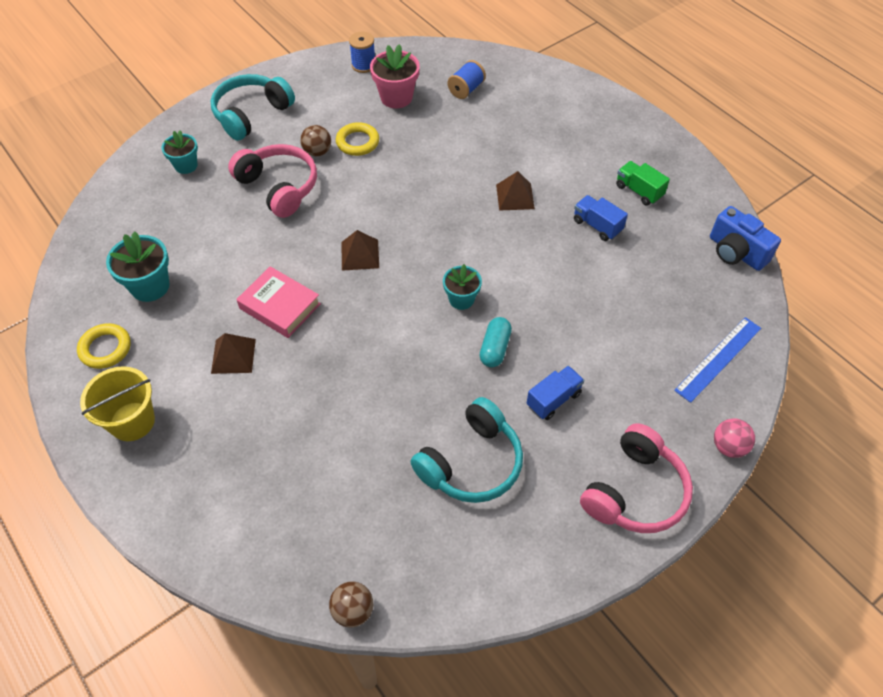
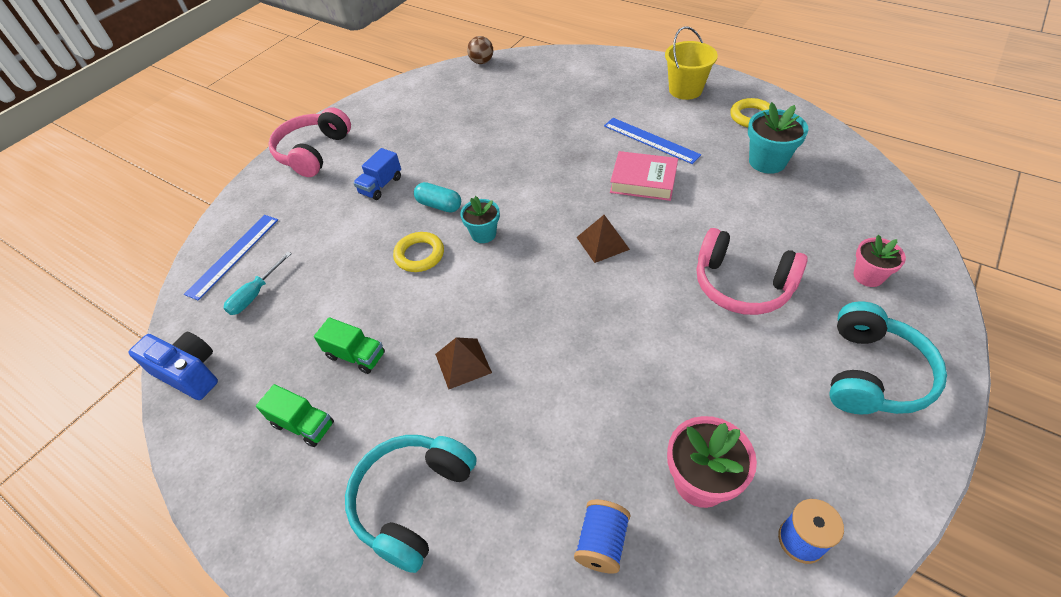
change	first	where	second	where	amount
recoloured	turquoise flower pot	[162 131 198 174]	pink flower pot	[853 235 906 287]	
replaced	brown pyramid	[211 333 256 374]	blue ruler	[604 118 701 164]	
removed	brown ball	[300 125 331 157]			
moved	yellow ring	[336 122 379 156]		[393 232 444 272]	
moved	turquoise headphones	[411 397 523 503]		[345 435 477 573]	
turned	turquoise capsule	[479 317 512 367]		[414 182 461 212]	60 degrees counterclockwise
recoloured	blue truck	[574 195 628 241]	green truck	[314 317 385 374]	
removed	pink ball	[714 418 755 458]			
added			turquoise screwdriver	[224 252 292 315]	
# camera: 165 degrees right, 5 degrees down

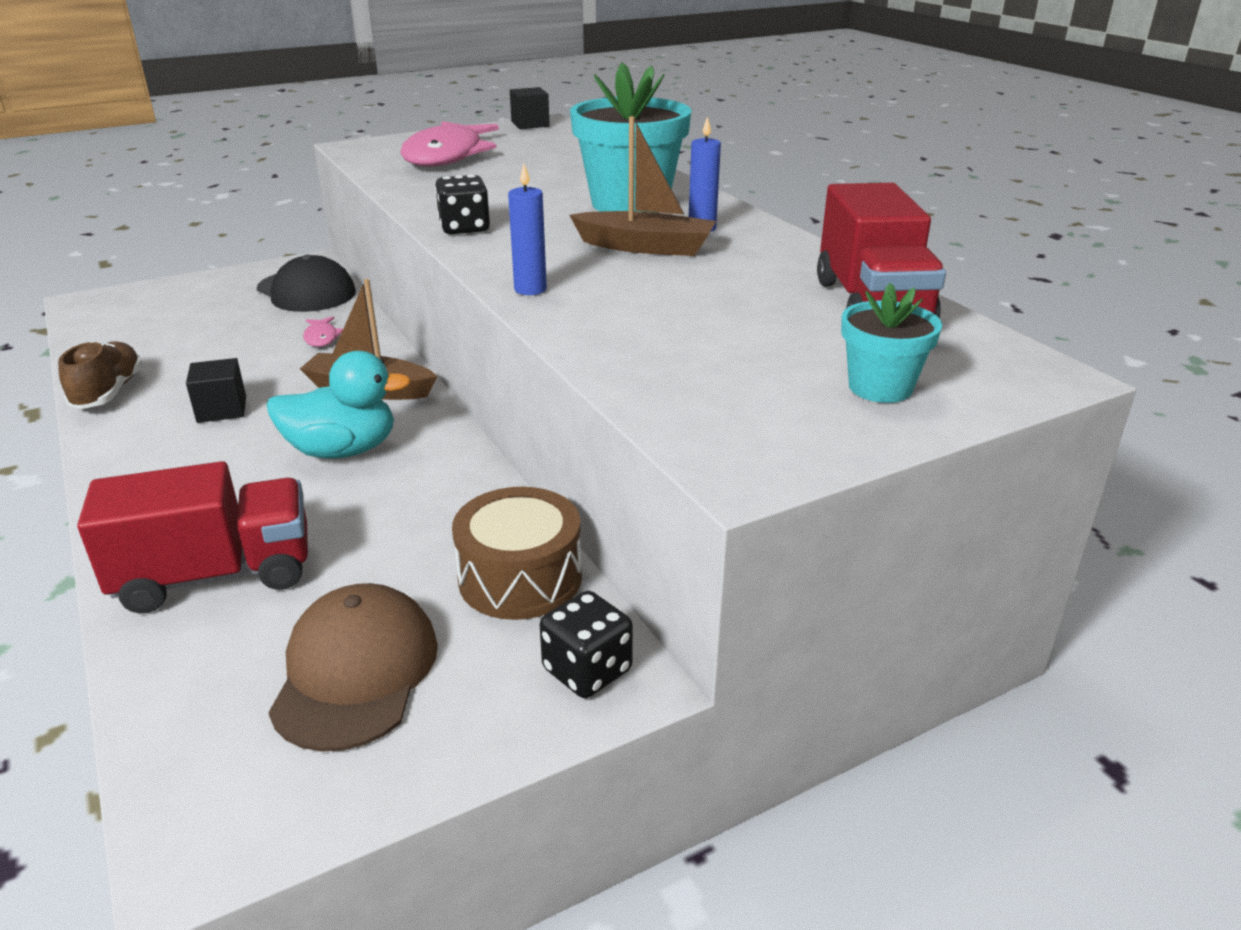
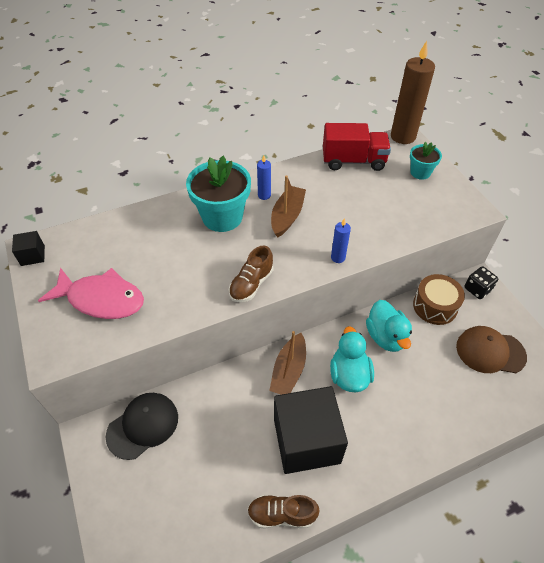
change	first	where	second	where	amount
removed	red truck	[77 461 308 613]			
resized	black cube	[186 358 246 423]		[274 386 348 474]	x2.33
removed	pink fish	[303 317 343 347]			
replaced	black dice	[435 175 490 234]	brown shoe	[229 246 273 302]	
added			turquoise duck	[366 300 412 352]	
added			brown candle	[391 41 435 144]	
# camera: 85 degrees left, 20 degrees up

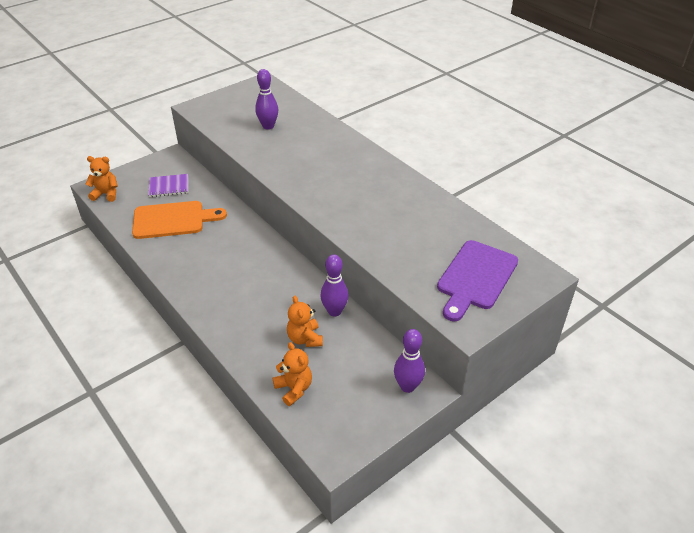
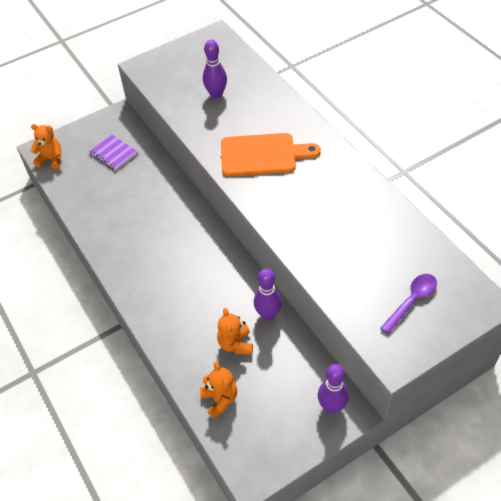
change	first	where	second	where	amount
moved	orange cutting board	[132 201 227 239]		[221 133 321 176]	
turned	purple notebook	[148 174 188 197]		[89 134 138 171]	45 degrees clockwise
replaced	purple cutting board	[437 240 518 321]	purple spoon	[381 274 437 334]	
# camera: 10 degrees right, 10 degrees up

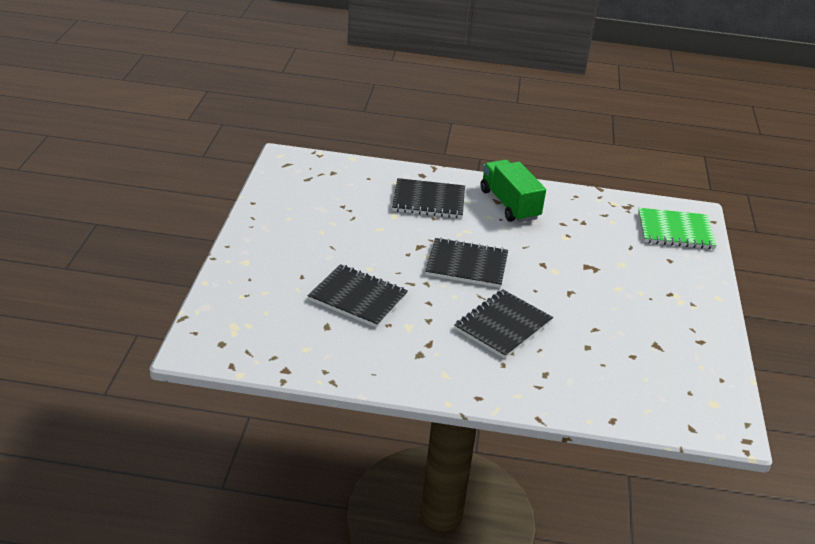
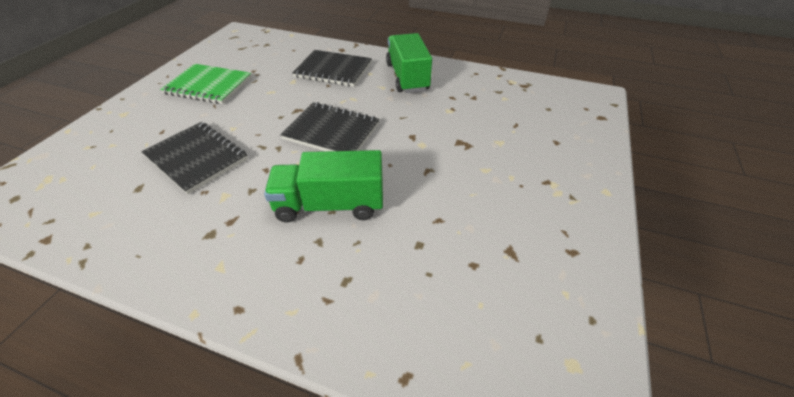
change	first	where	second	where	amount
replaced	black notebook	[454 290 553 359]	green truck	[264 150 383 223]	
moved	green notebook	[638 208 716 249]		[160 64 252 104]	
# camera: 15 degrees right, 10 degrees up

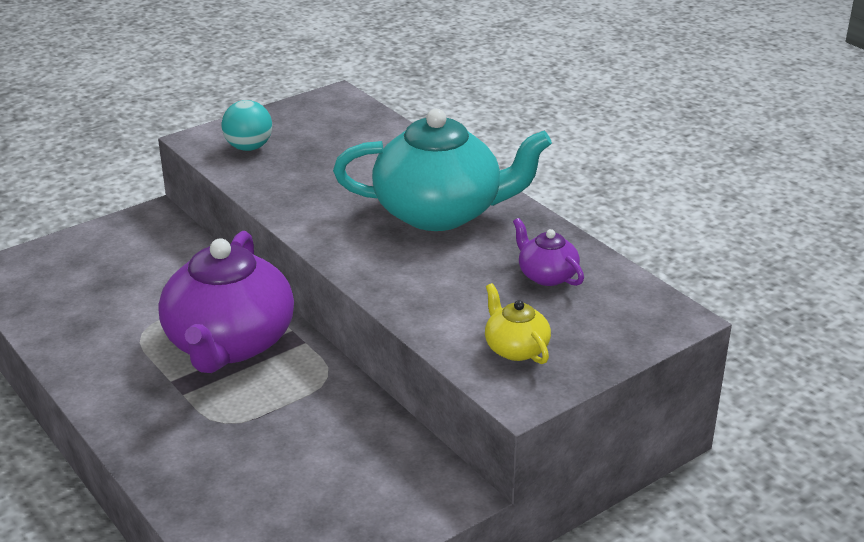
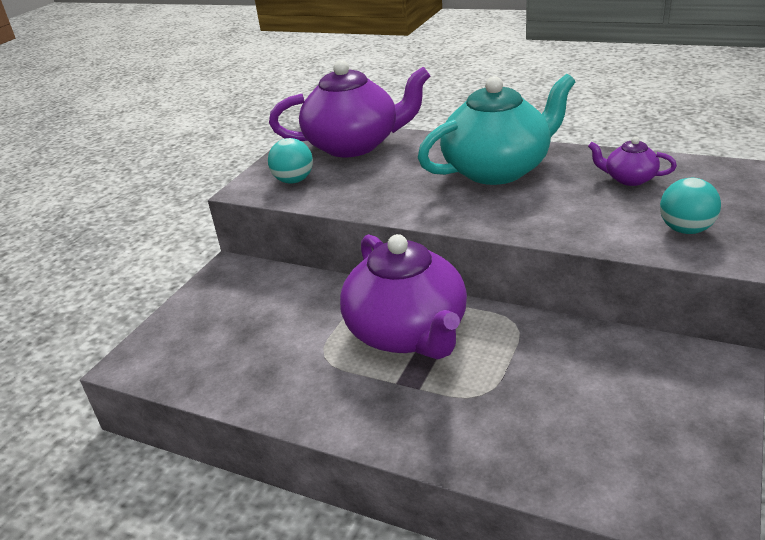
change	first	where	second	where	amount
replaced	yellow teapot	[485 283 551 364]	turquoise ball	[660 178 721 234]	
added			purple teapot	[269 60 430 157]	
# camera: 25 degrees left, 0 degrees up

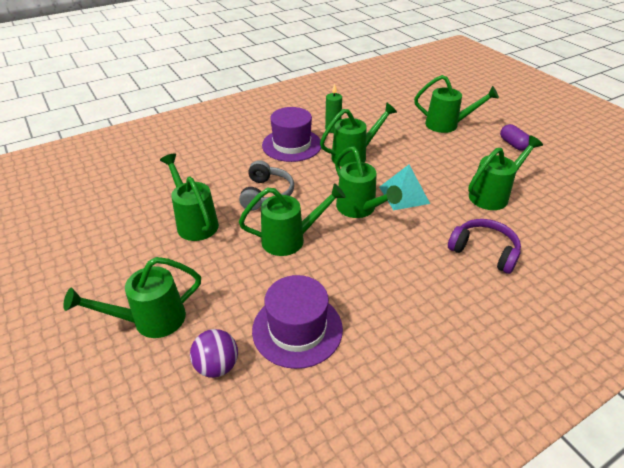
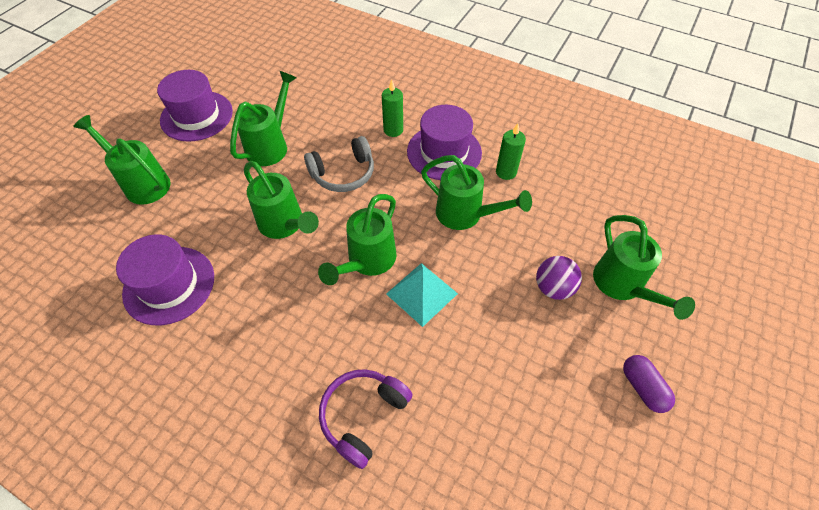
change	first	where	second	where	amount
moved	purple ball	[190 329 238 378]		[536 256 582 300]	
turned	purple headphones	[448 219 521 274]		[319 369 413 469]	150 degrees counterclockwise
removed	green watering can	[468 135 543 210]			
turned	purple capsule	[500 124 529 151]		[623 355 675 413]	60 degrees counterclockwise
added			purple hat	[157 70 233 142]	
added			green candle	[382 79 403 137]	
# camera: 60 degrees right, 15 degrees up

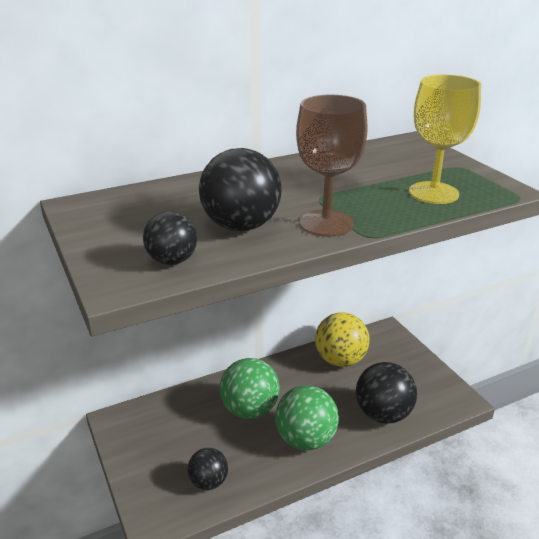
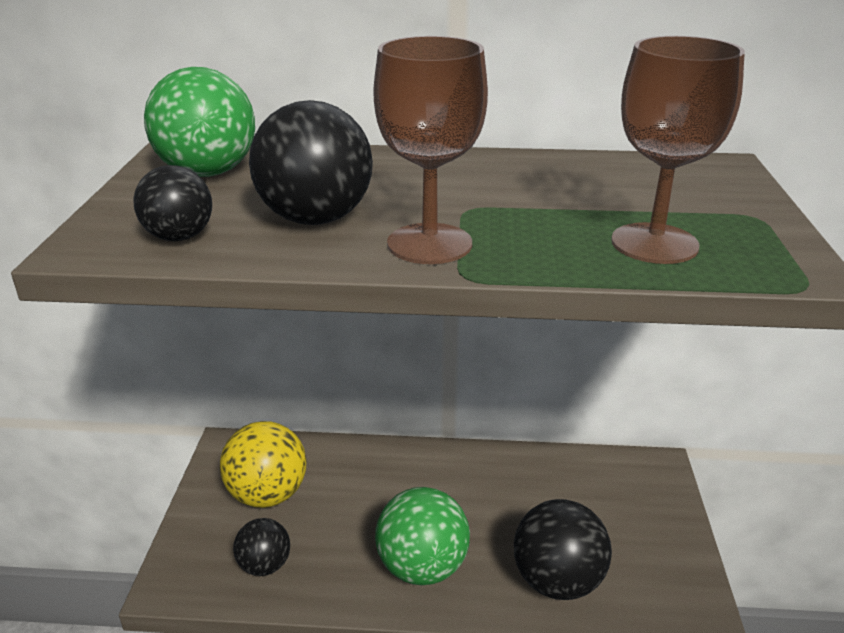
change	first	where	second	where	amount
moved	green ball	[220 358 279 419]		[144 67 255 177]	
moved	yellow ball	[315 312 370 367]		[220 421 307 508]	
recoloured	yellow goblet	[409 75 481 204]	brown goblet	[611 36 745 264]	
# camera: 30 degrees right, 0 degrees up

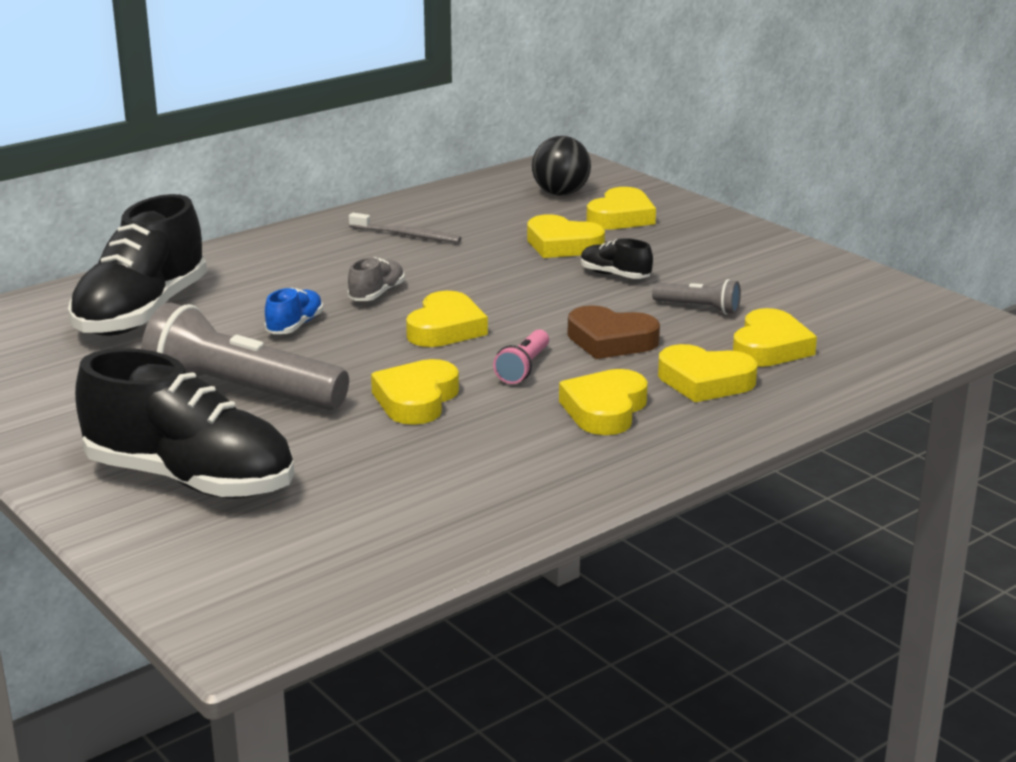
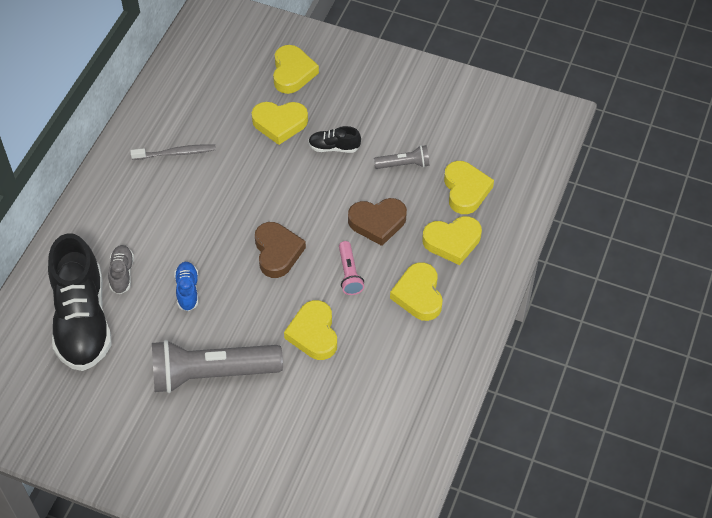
change	first	where	second	where	amount
removed	black shoe	[75 348 294 499]			
moved	grey shoe	[348 257 405 301]		[108 245 134 294]	
recoloured	yellow heart	[406 291 488 347]	brown heart	[255 222 306 278]	
removed	black ball	[532 136 591 196]			
# camera: 30 degrees left, 30 degrees up

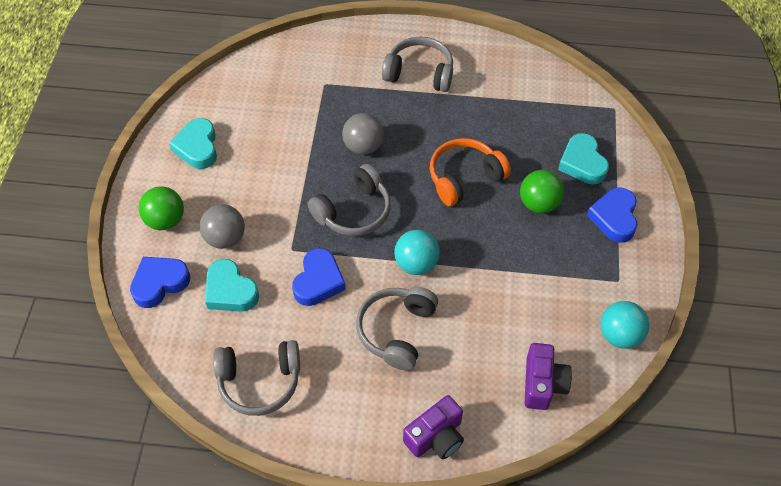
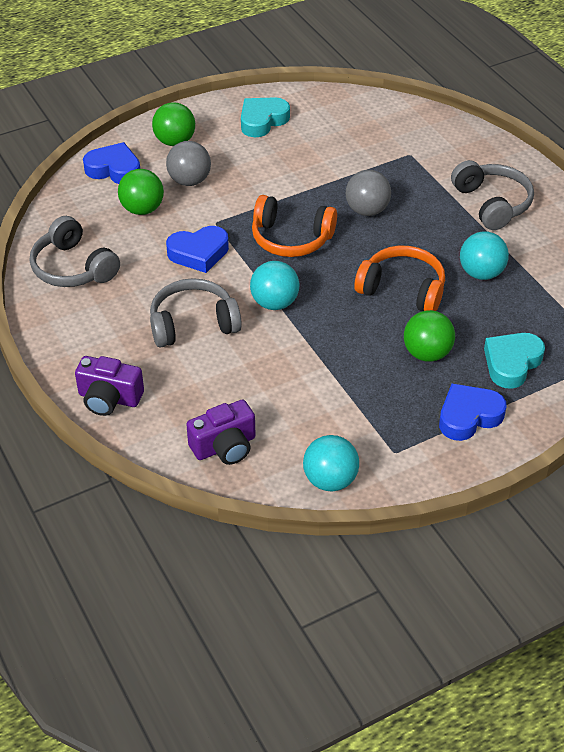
change	first	where	second	where	amount
replaced	turquoise heart	[205 259 259 312]	green ball	[118 169 164 215]	
recoloured	grey headphones	[308 164 391 236]	orange headphones	[252 195 337 257]	
added			turquoise ball	[460 231 509 280]	
# camera: 55 degrees right, 10 degrees down

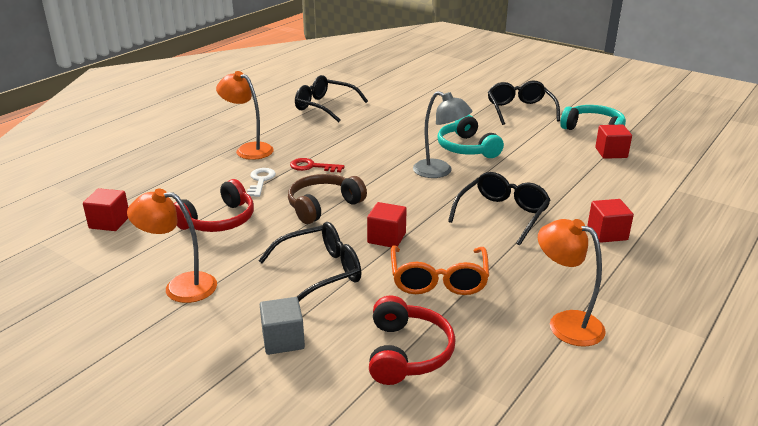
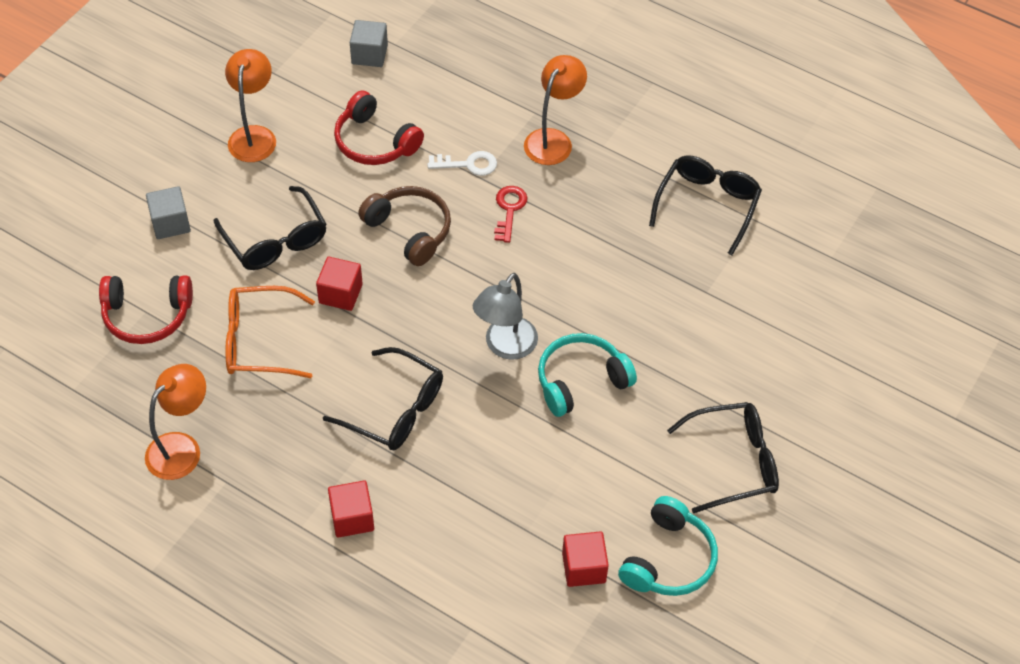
change	first	where	second	where	amount
recoloured	red cube	[83 188 128 231]	grey cube	[350 20 388 67]	
# camera: 85 degrees right, 25 degrees up

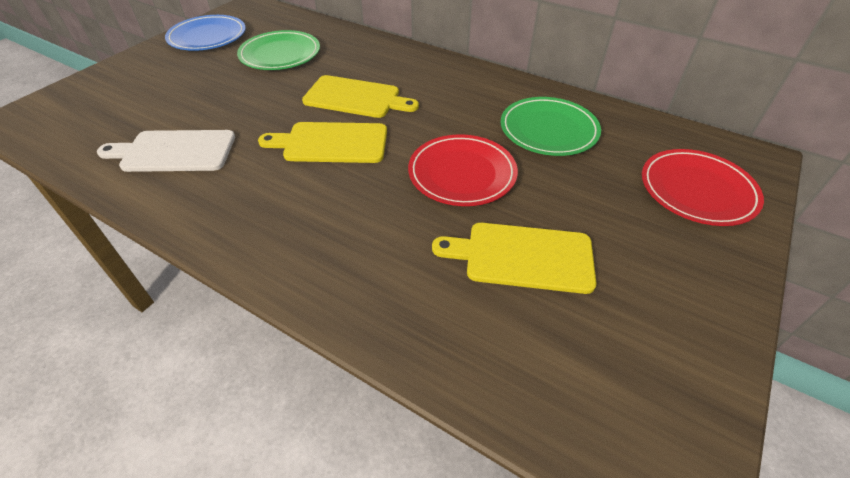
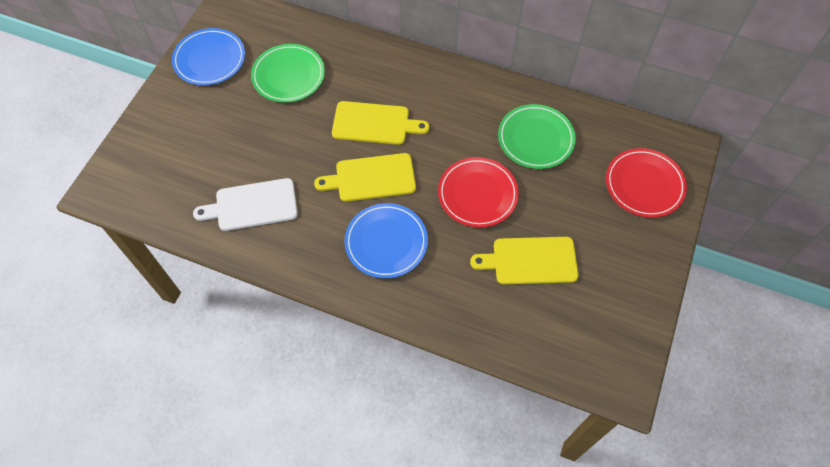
change	first	where	second	where	amount
added			blue plate	[344 203 428 278]	
# camera: 10 degrees left, 15 degrees up

